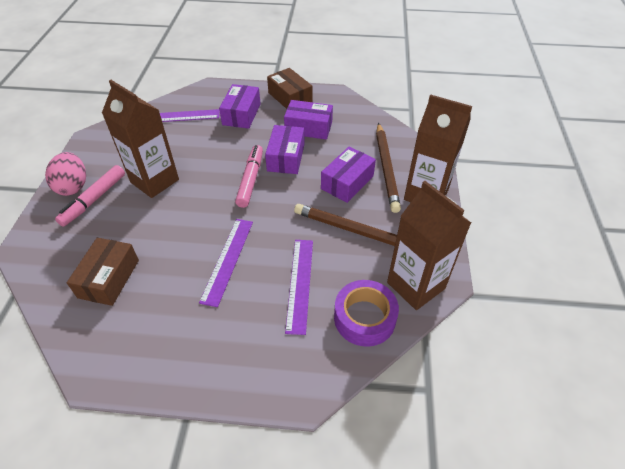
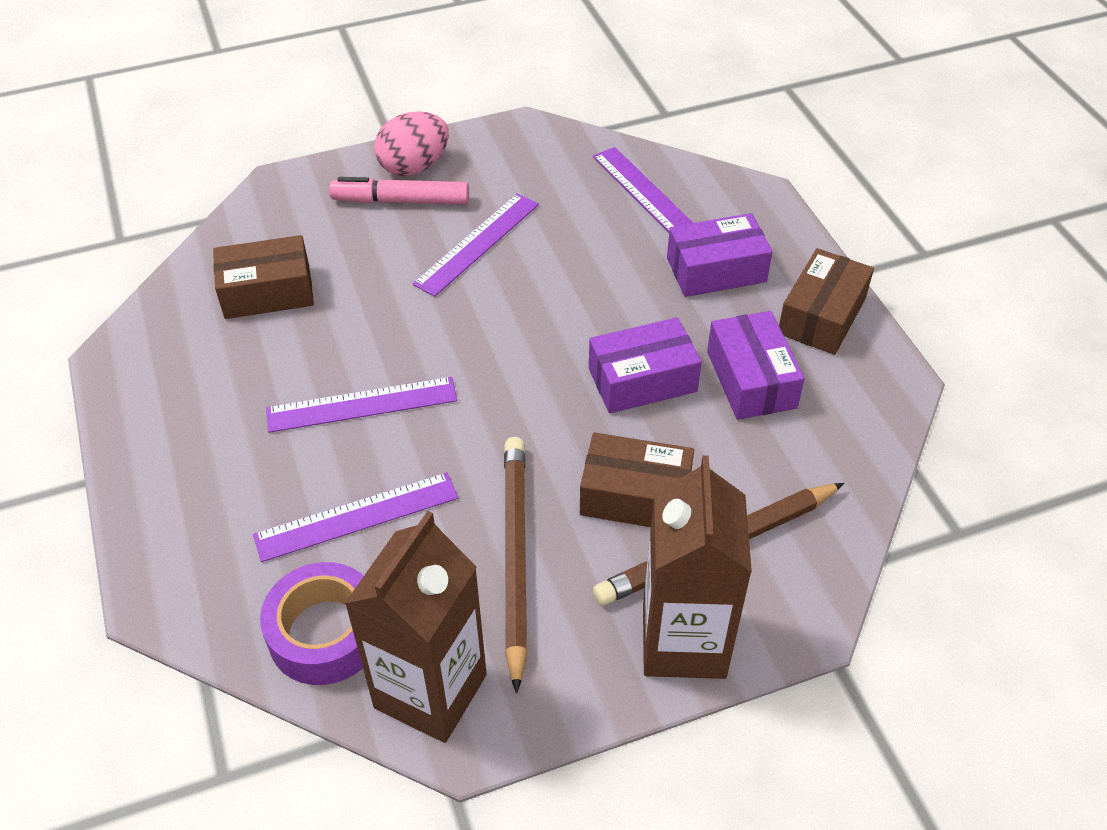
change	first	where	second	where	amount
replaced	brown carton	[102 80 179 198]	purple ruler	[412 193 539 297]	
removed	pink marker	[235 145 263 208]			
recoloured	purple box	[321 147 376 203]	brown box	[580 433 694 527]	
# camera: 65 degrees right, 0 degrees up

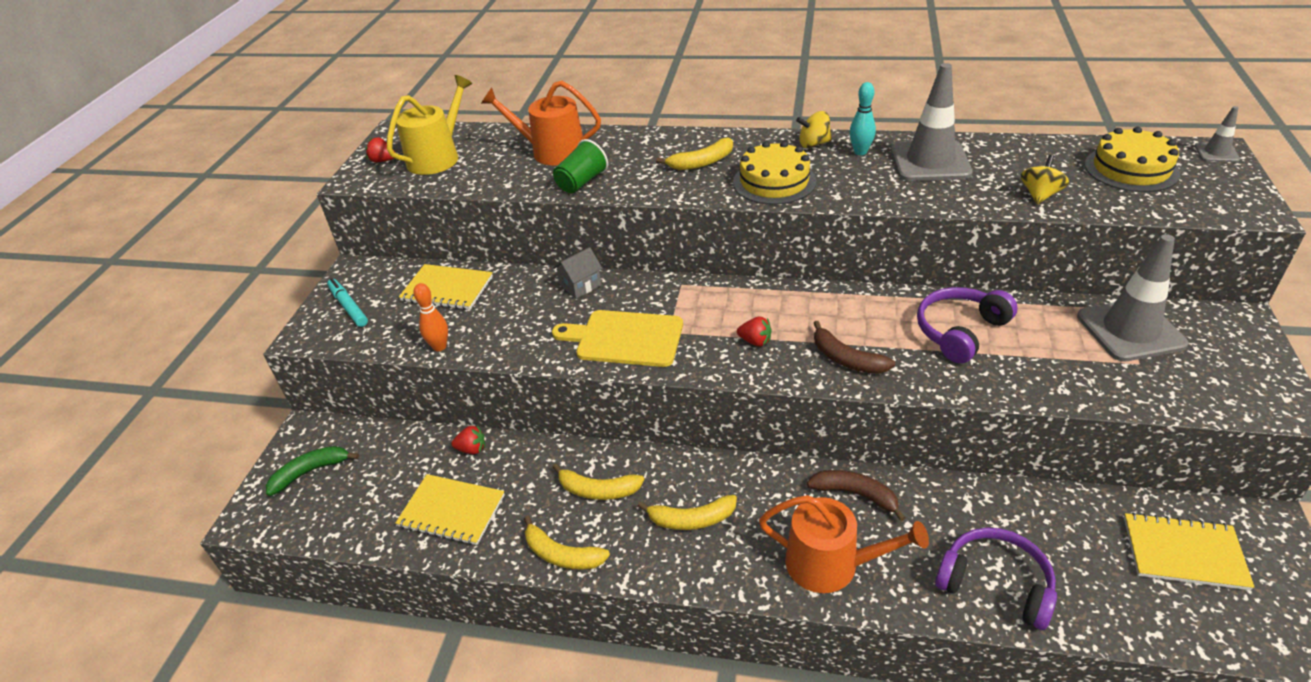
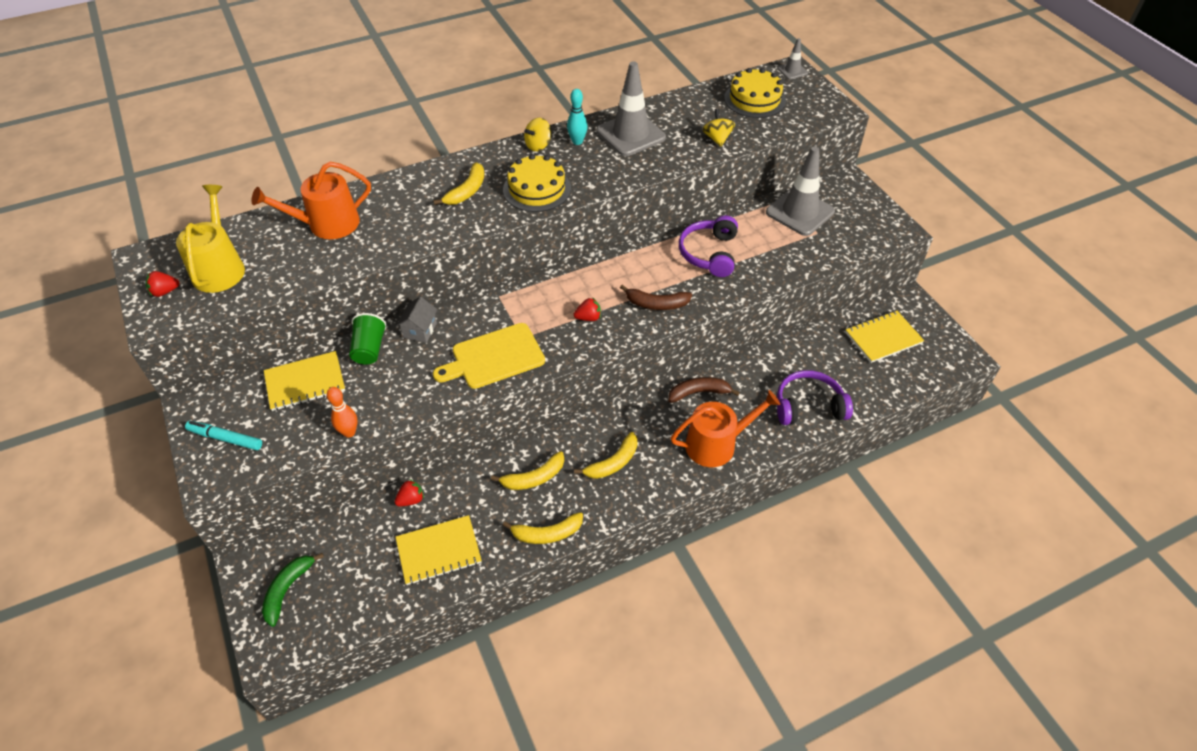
change	first	where	second	where	amount
moved	green cup	[553 139 608 193]		[349 313 387 365]	
# camera: 40 degrees left, 10 degrees up

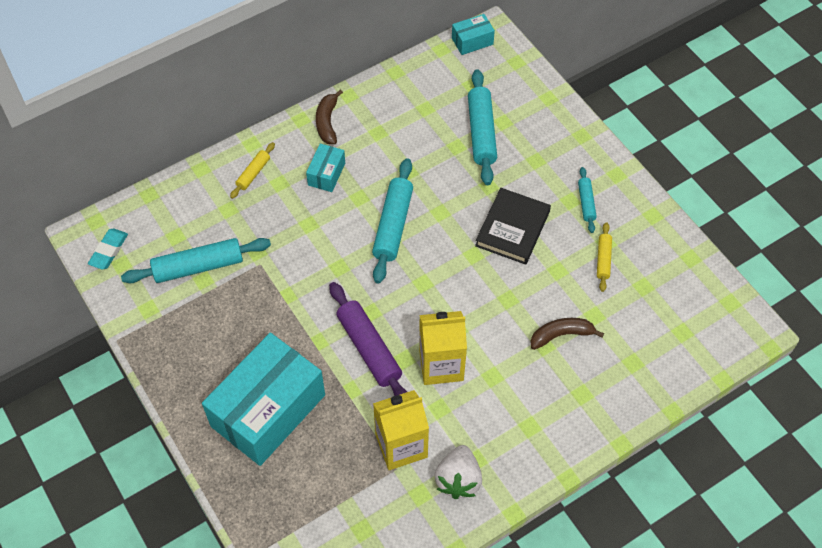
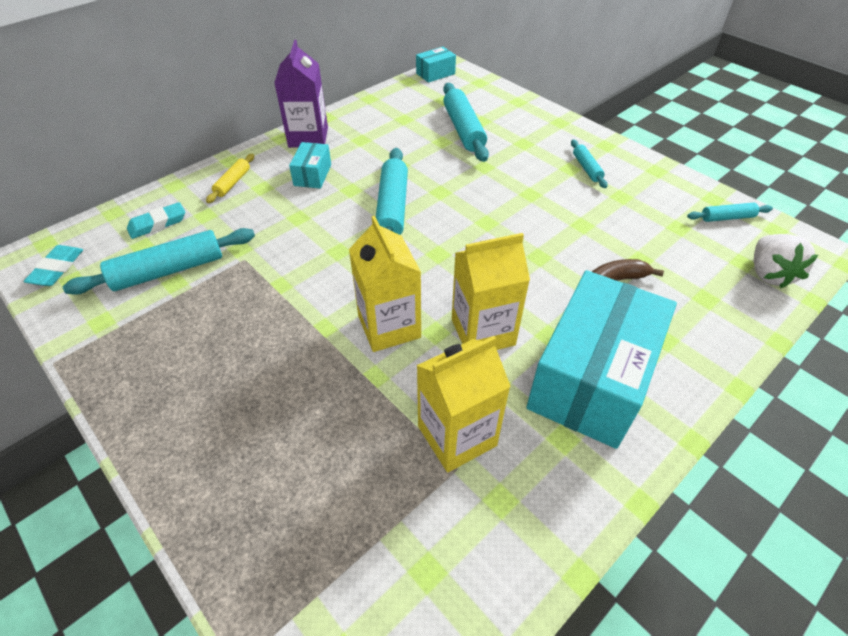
change	first	where	second	where	amount
moved	turquoise box	[202 332 325 466]		[526 270 677 449]	
replaced	brown banana	[316 89 343 144]	purple carton	[274 40 328 148]	
replaced	purple rolling pin	[329 282 407 396]	yellow carton	[349 216 421 352]	
moved	white strawberry	[434 445 482 499]		[754 234 818 288]	
removed	black book	[475 188 551 265]			
removed	yellow rolling pin	[597 222 612 292]			
added			turquoise eraser	[127 202 185 239]	
added			turquoise rolling pin	[687 203 773 222]	
# camera: 10 degrees left, 10 degrees down

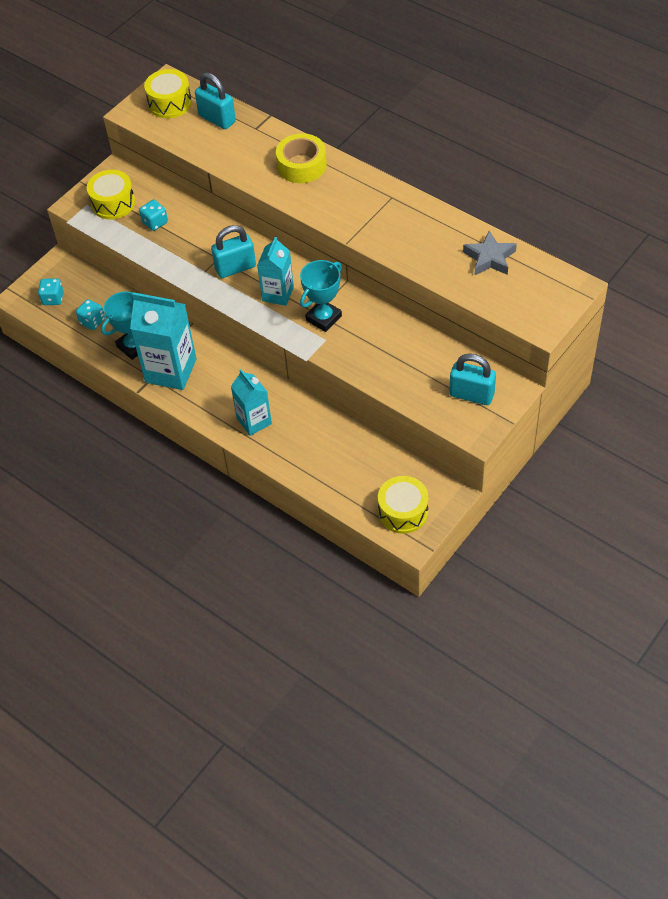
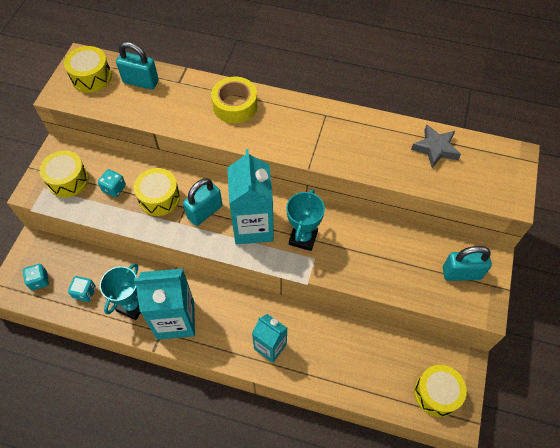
change	first	where	second	where	amount
resized	turquoise carton	[257 236 294 306]		[227 149 274 244]	x1.62
added			yellow drum	[134 168 180 216]	
# camera: 25 degrees left, 5 degrees up

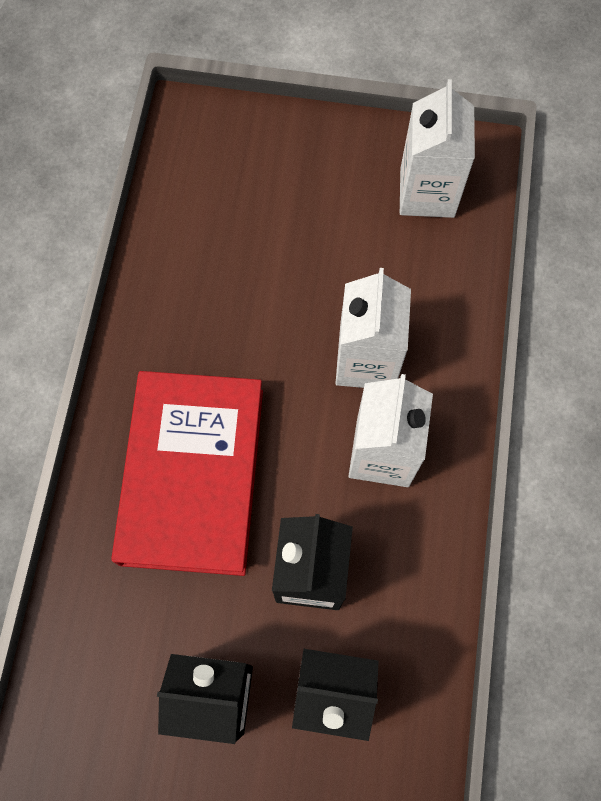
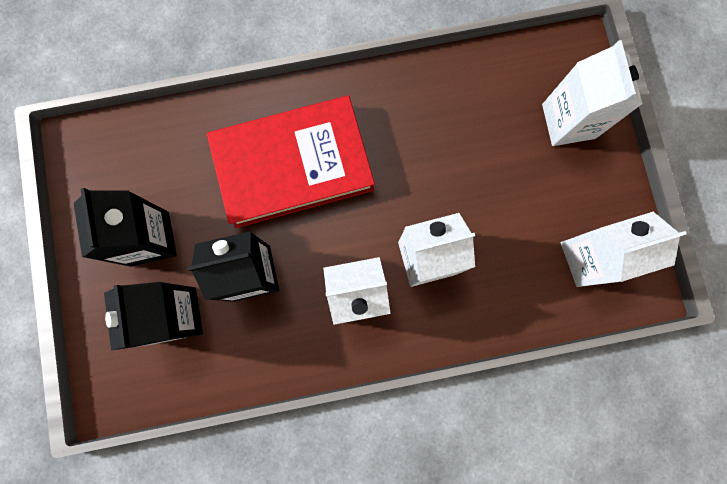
change	first	where	second	where	amount
added			white carton	[542 40 643 146]	
# camera: 70 degrees right, 10 degrees up

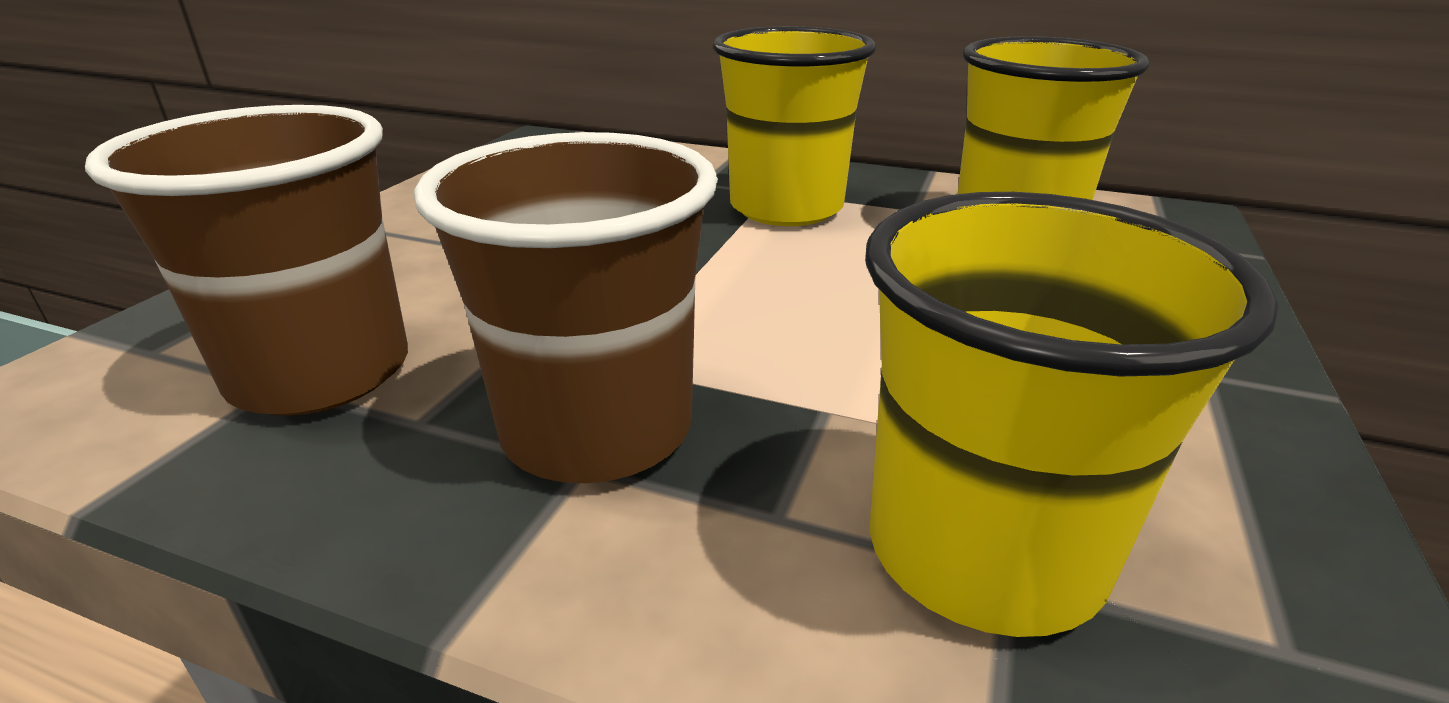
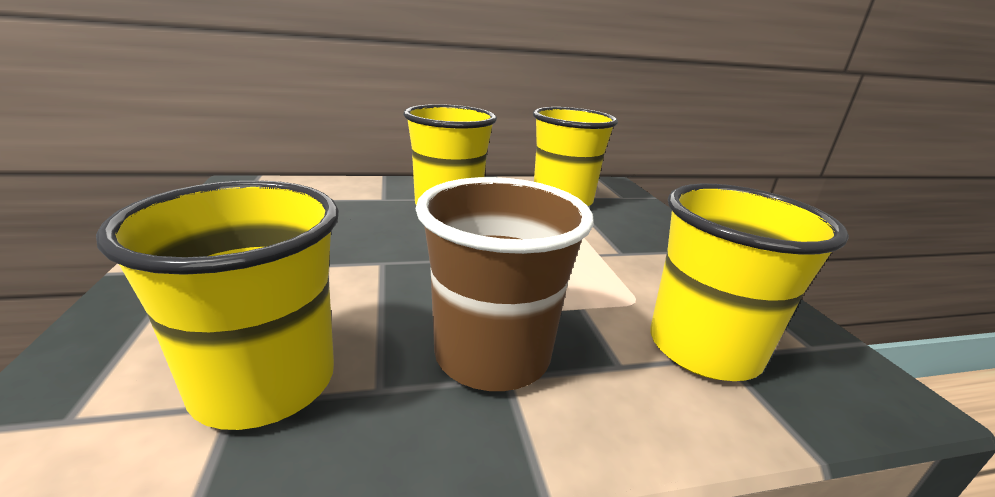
change	first	where	second	where	amount
recoloured	brown cup	[85 105 408 416]	yellow cup	[96 180 339 430]	
# camera: 35 degrees left, 5 degrees down

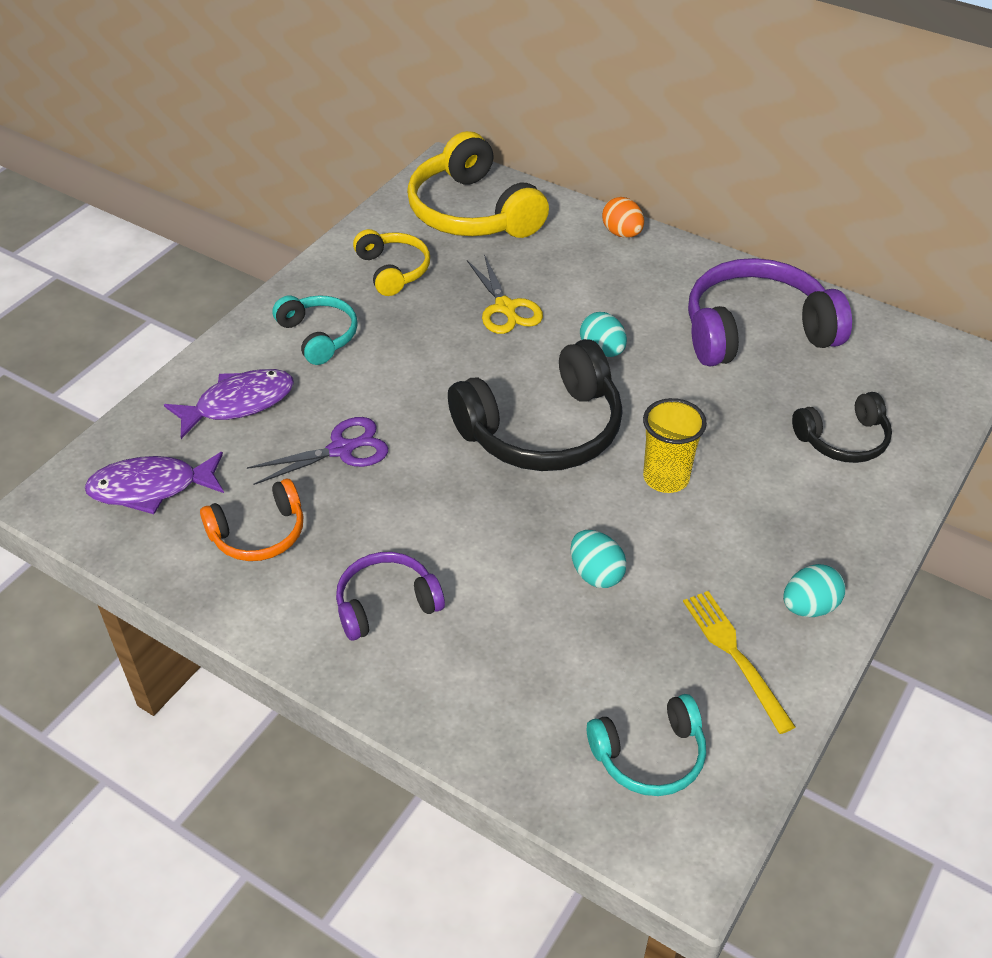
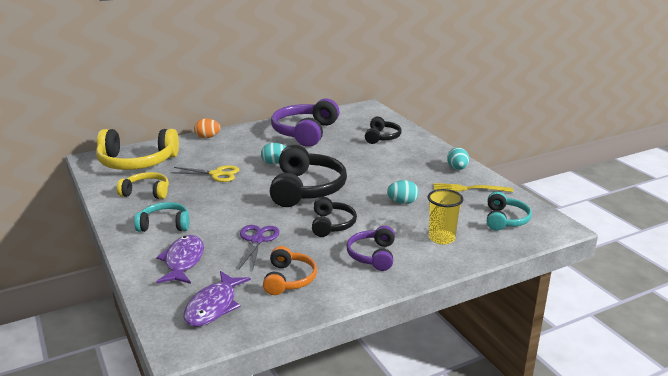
change	first	where	second	where	amount
moved	yellow cup	[643 398 707 493]		[428 189 463 245]	
added			black headphones	[312 197 357 237]	
# camera: 60 degrees left, 20 degrees down

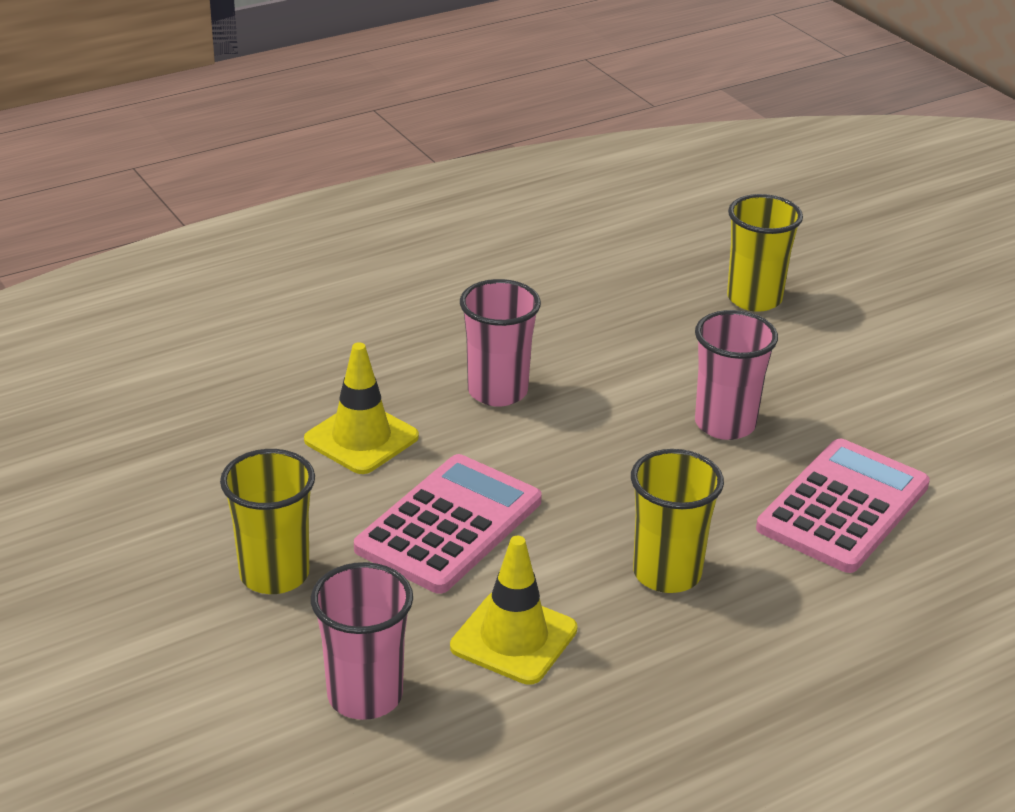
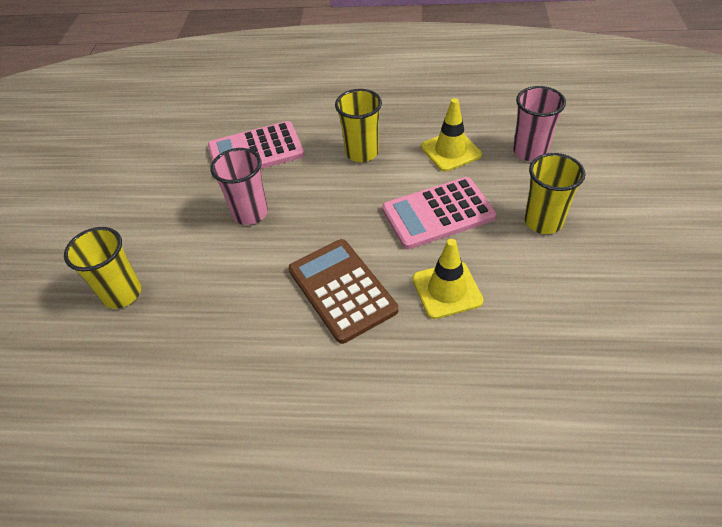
change	first	where	second	where	amount
replaced	pink cup	[460 279 541 406]	brown calculator	[289 239 398 344]	
# camera: 140 degrees left, 15 degrees up

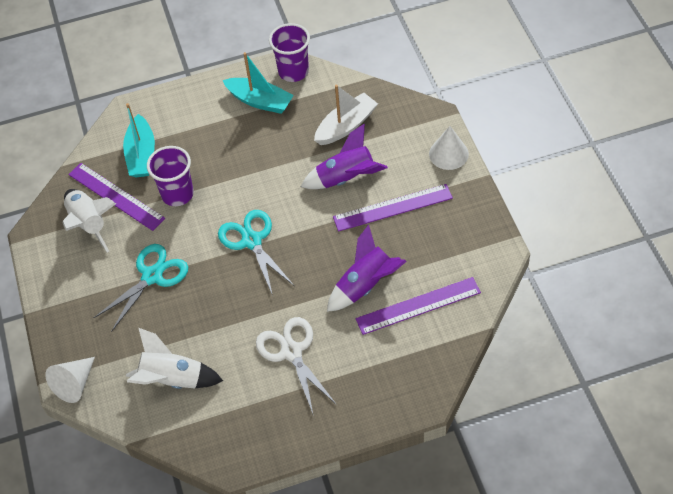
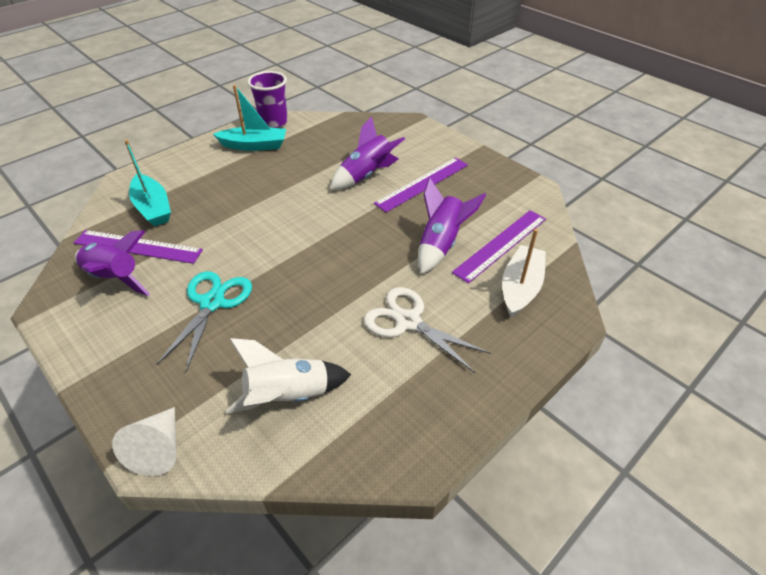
change	first	where	second	where	amount
recoloured	white rocket	[63 189 116 252]	purple rocket	[75 230 150 296]	
removed	purple cup	[147 146 194 206]			
removed	turquoise scissors	[218 210 294 296]			
moved	white boat	[314 85 378 145]		[502 229 546 317]	
removed	white cone	[429 126 469 170]			
# camera: 30 degrees left, 10 degrees down

